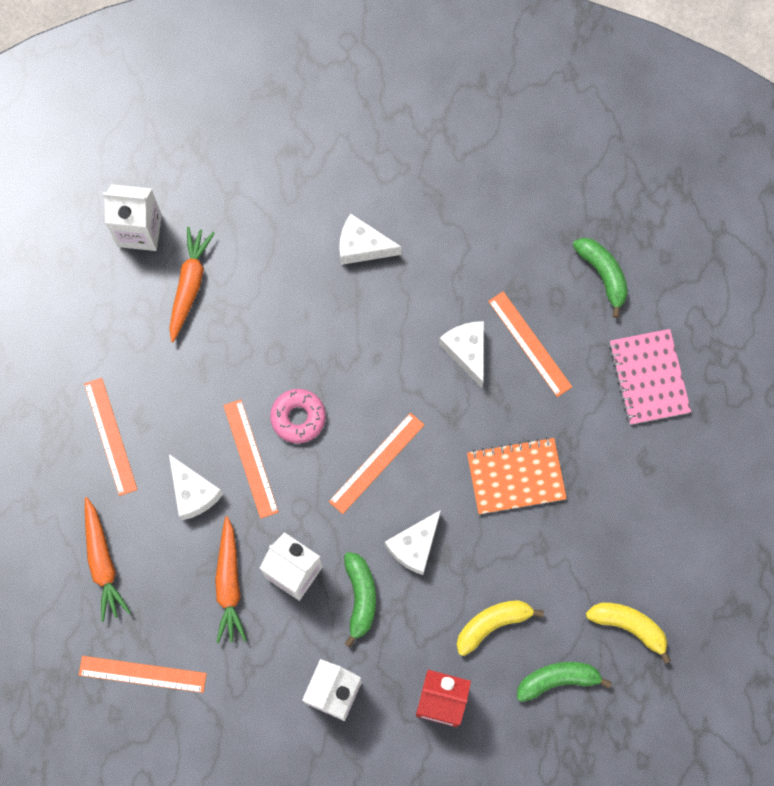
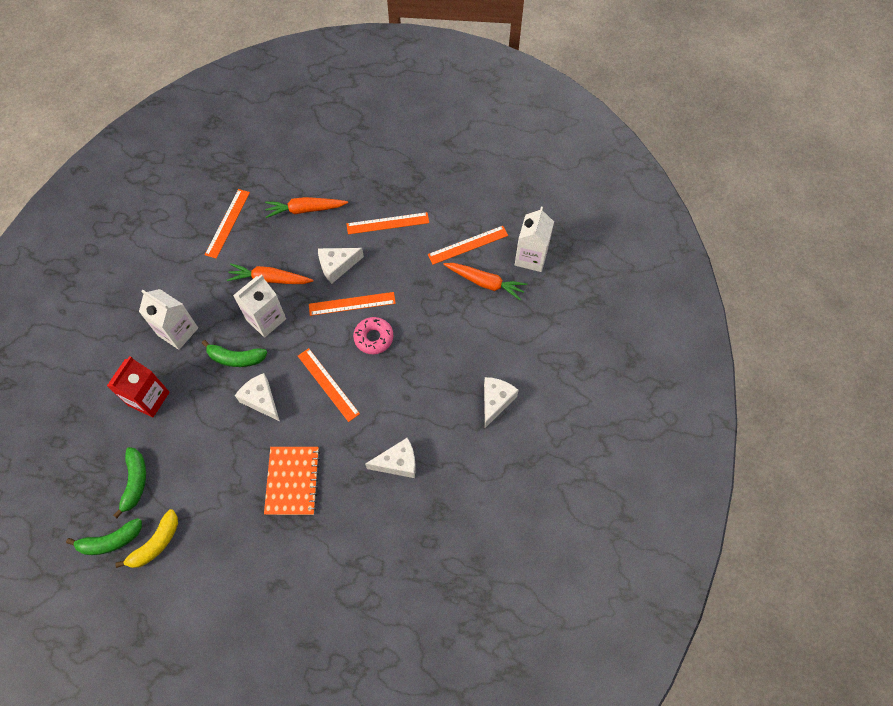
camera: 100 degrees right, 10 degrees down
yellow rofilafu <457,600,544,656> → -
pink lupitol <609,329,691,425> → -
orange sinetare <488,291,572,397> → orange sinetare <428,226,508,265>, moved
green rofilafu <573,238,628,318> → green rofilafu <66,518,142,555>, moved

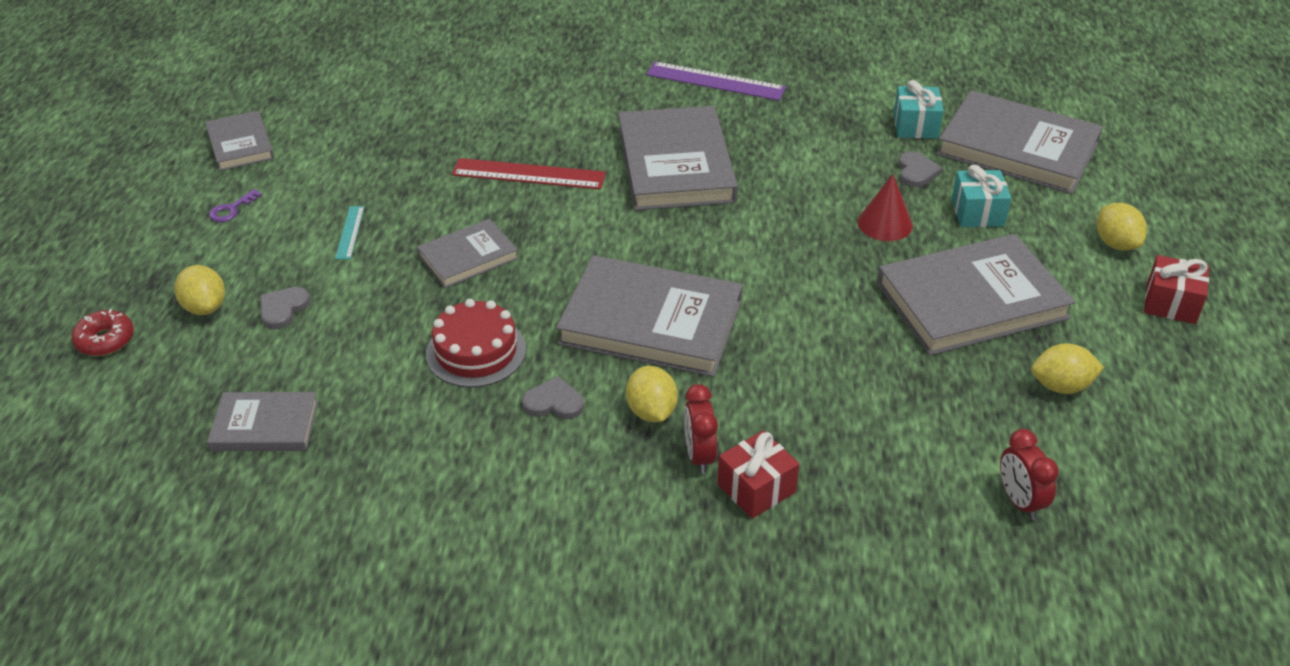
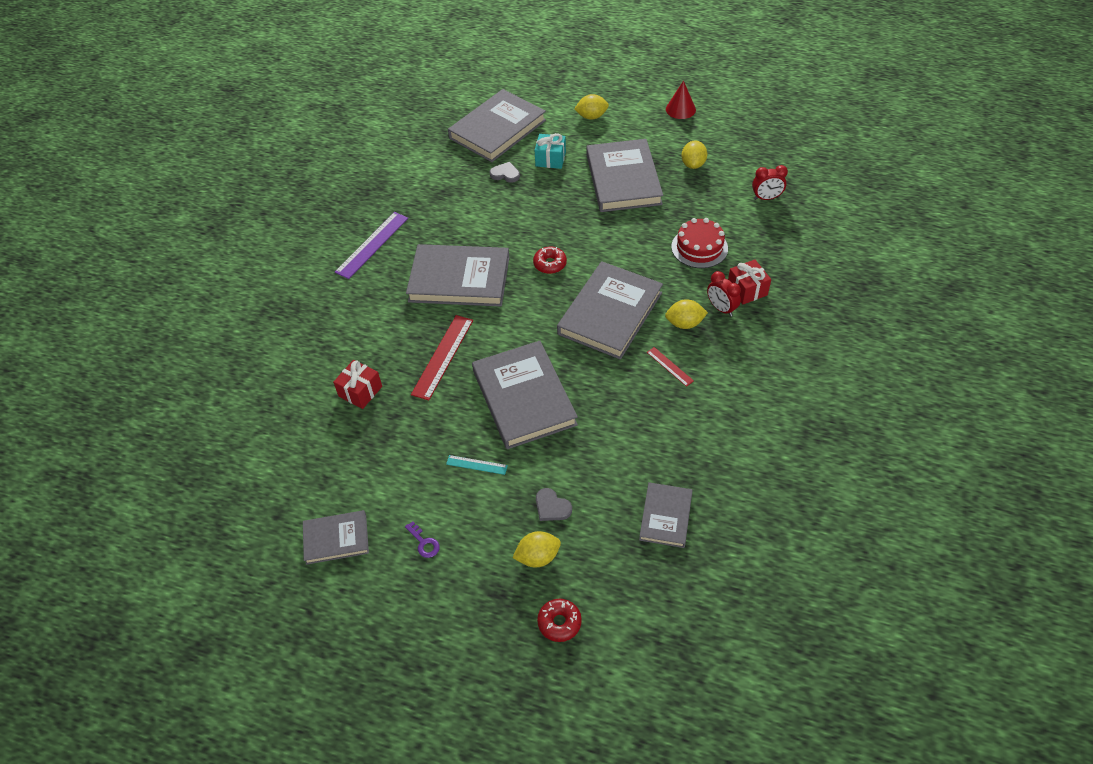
camera: 75 degrees left, 10 degrees up
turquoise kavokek <894,80,944,139> → -
- → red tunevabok <533,247,567,274>
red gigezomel <426,299,526,388> → red gigezomel <671,218,728,268>, moved
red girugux <858,174,913,241> → red girugux <666,81,696,119>, moved
red kavokek <1144,255,1209,324> → red kavokek <333,360,382,409>, moved
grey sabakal <522,376,584,419> → red sinetare <647,347,694,387>
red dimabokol <684,384,718,474> → red dimabokol <707,271,741,317>, 45 degrees clockwise
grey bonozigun <417,219,519,288> → grey bonozigun <472,341,578,449>, x1.83

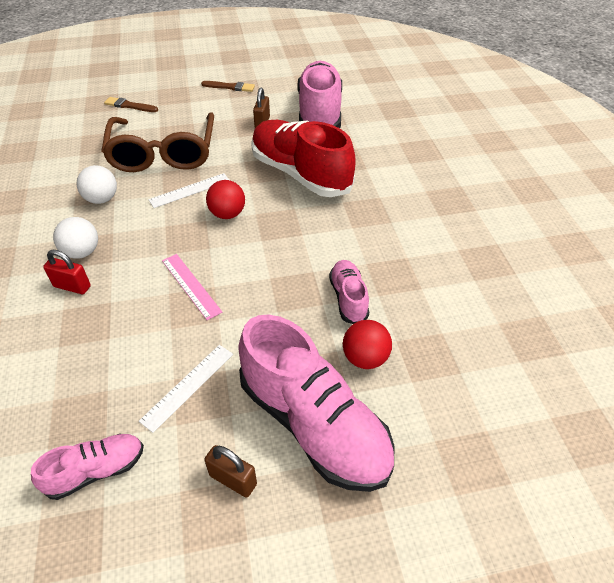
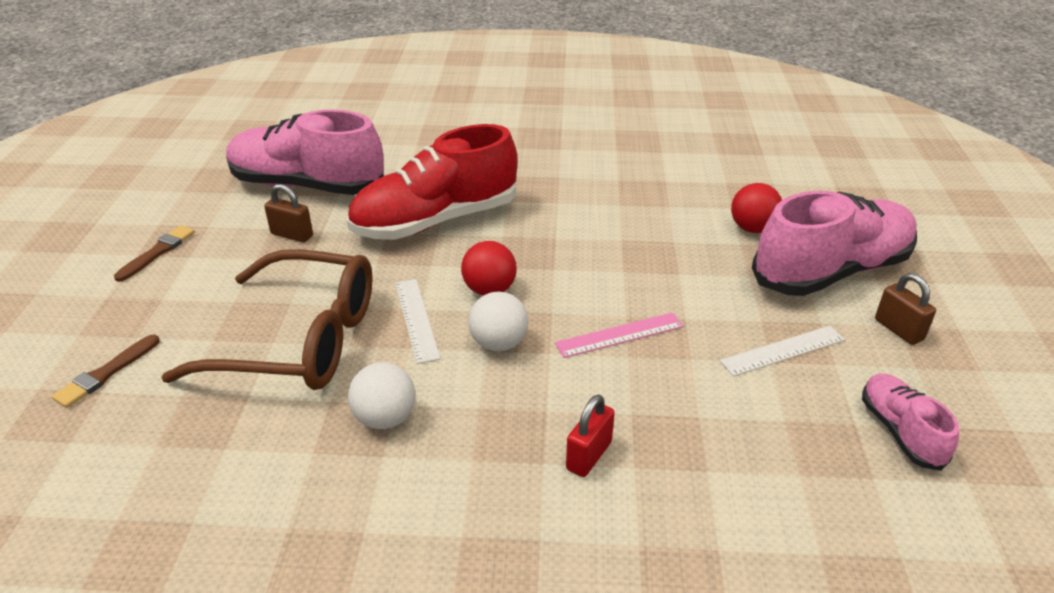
camera: 75 degrees left, 10 degrees down
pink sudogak <329,260,369,324> → -
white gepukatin <53,217,98,259> → white gepukatin <468,291,529,352>, moved
white sinetare <139,345,233,433> → white sinetare <720,326,845,376>, 75 degrees counterclockwise
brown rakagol <204,445,257,498> → brown rakagol <875,273,936,345>, 75 degrees counterclockwise

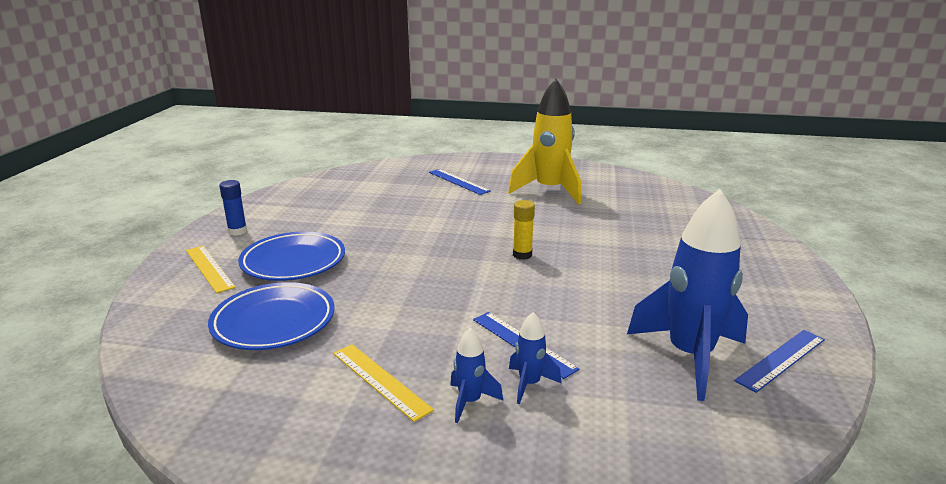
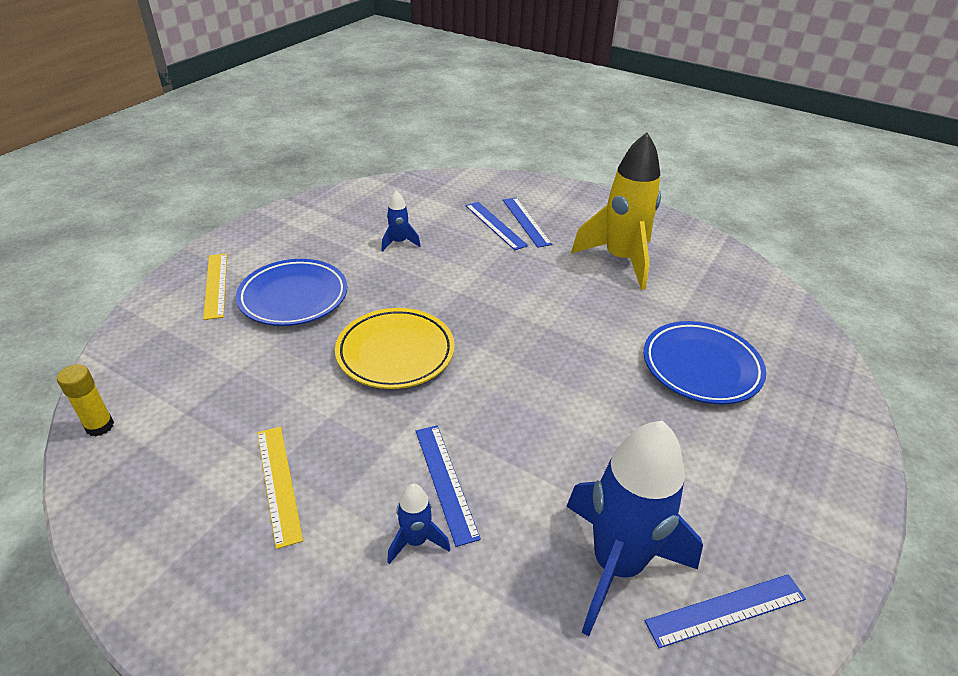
camera: 20 degrees right, 15 degrees up
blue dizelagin <219,180,247,236> → -
- → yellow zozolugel <335,308,455,389>
- → blue sinetare <466,202,528,250>
blue zozolugel <208,282,335,350> → blue zozolugel <644,321,766,405>, moved
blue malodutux <450,328,503,423> → blue malodutux <381,190,421,252>, moved
yellow dizelagin <513,200,535,260> → yellow dizelagin <57,364,114,437>, moved

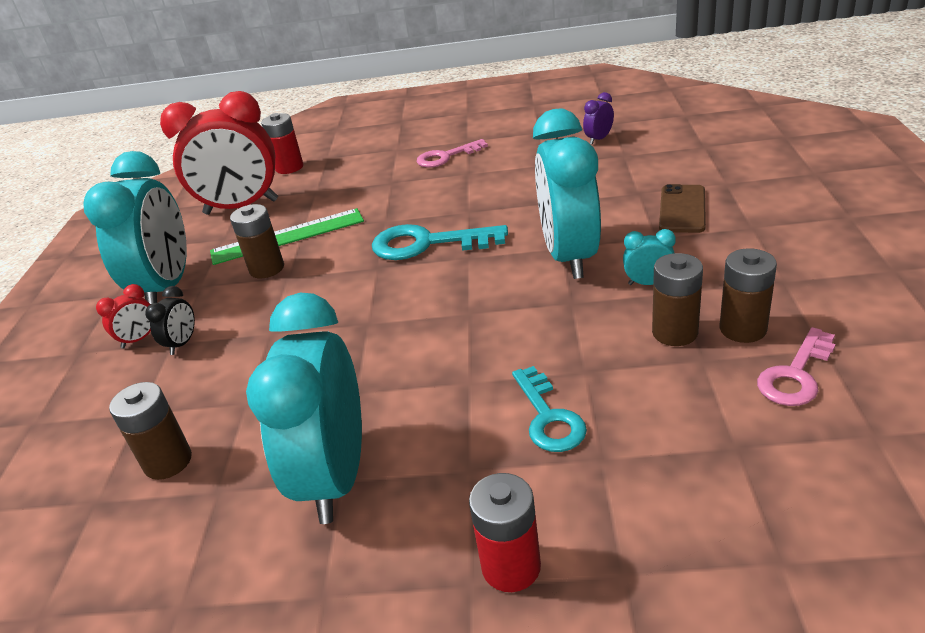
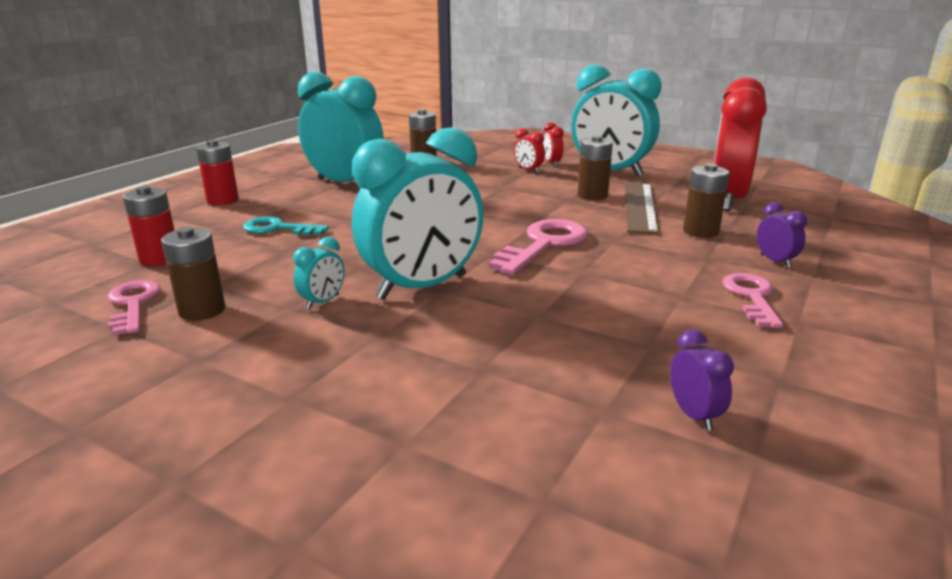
camera: 115 degrees right, 10 degrees down
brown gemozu <659,184,706,233> → -
- → purple dimabokol <757,202,807,268>
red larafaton <261,113,303,174> → red larafaton <123,186,175,266>, moved
brown larafaton <652,253,703,346> → brown larafaton <683,163,730,238>, moved
black dimabokol <145,286,195,355> → red dimabokol <514,128,545,173>
green sinetare <210,208,364,265> → brown sinetare <625,182,658,234>
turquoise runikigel <372,224,508,260> → pink runikigel <489,219,588,275>
turquoise dimabokol <533,109,601,279> → turquoise dimabokol <352,127,484,300>, 120 degrees clockwise

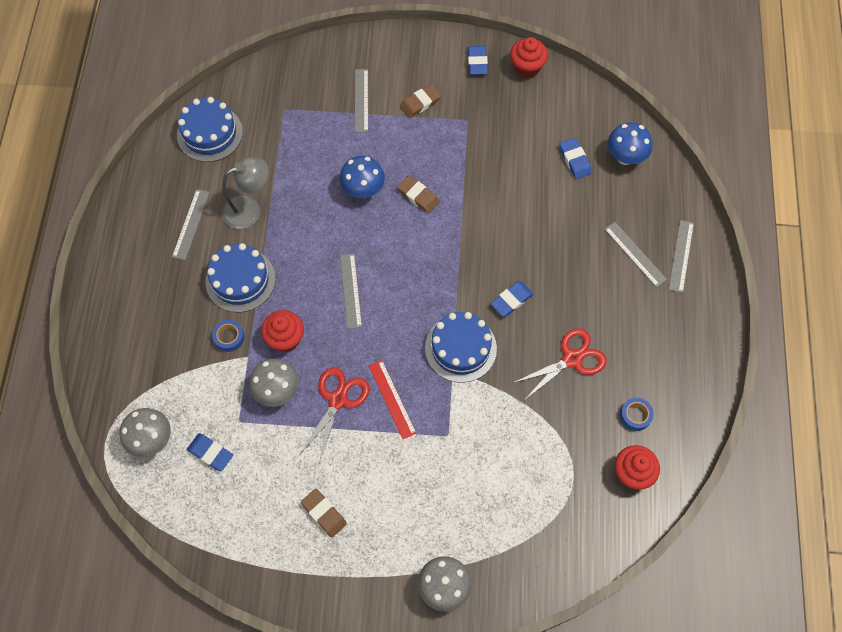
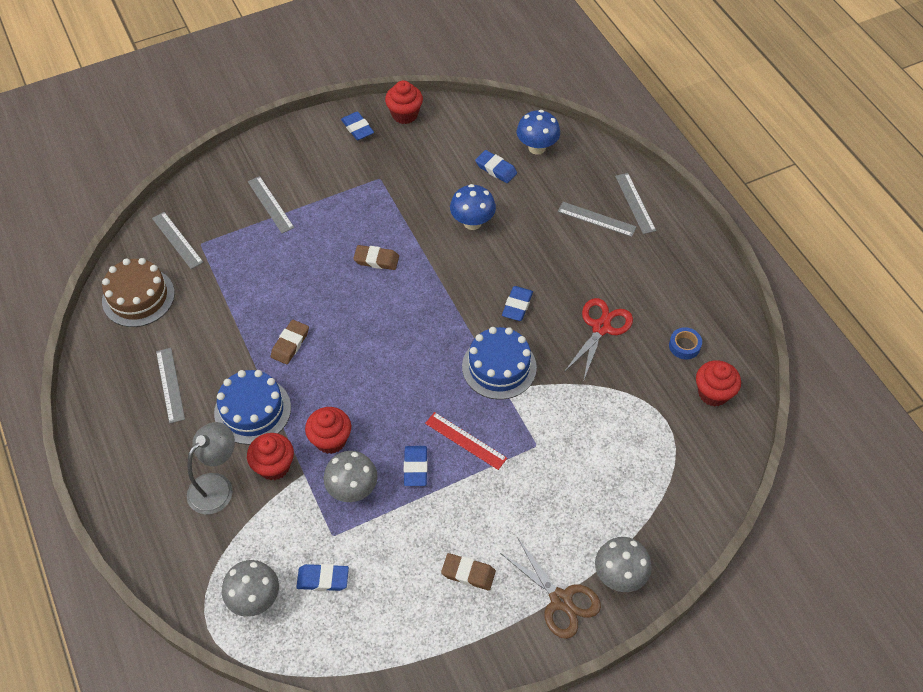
camera: 30 degrees left, 10 degrees down
- → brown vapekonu <500,539,601,639>
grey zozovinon <222,157,269,229> → grey zozovinon <187,422,235,514>, moved
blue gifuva <339,156,385,198> → blue gifuva <450,184,496,230>, moved
grey sinetare <340,254,362,329> → grey sinetare <152,212,203,269>, moved
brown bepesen <400,84,441,118> → brown bepesen <271,320,309,364>, moved
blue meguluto <212,320,244,352> → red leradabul <247,433,294,480>
red vapekonu <300,367,370,463> → blue bepesen <404,446,428,486>
blue gigezomel <177,97,243,162> → brown gigezomel <102,258,175,327>

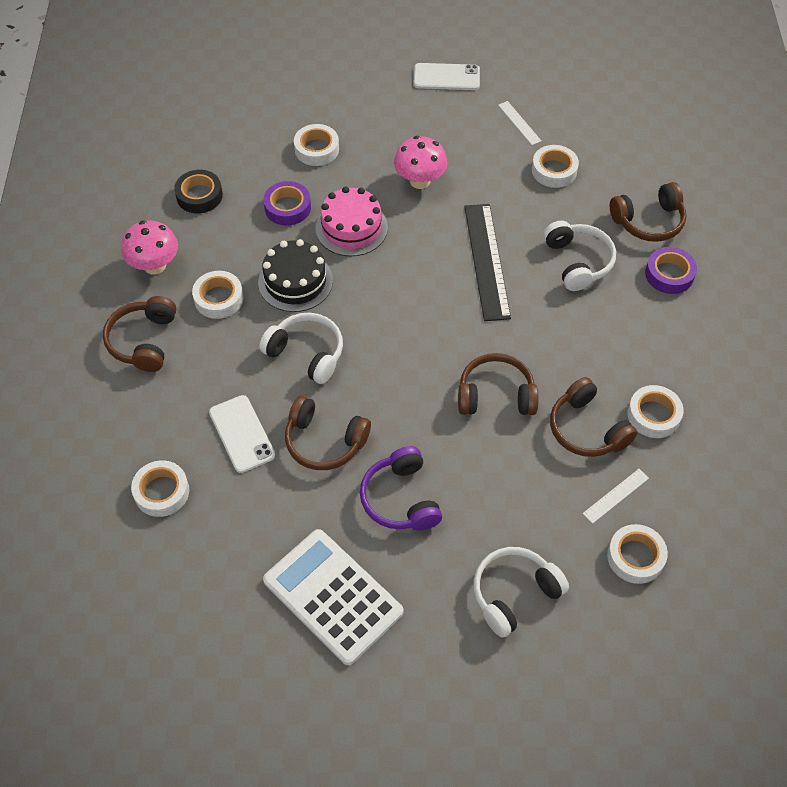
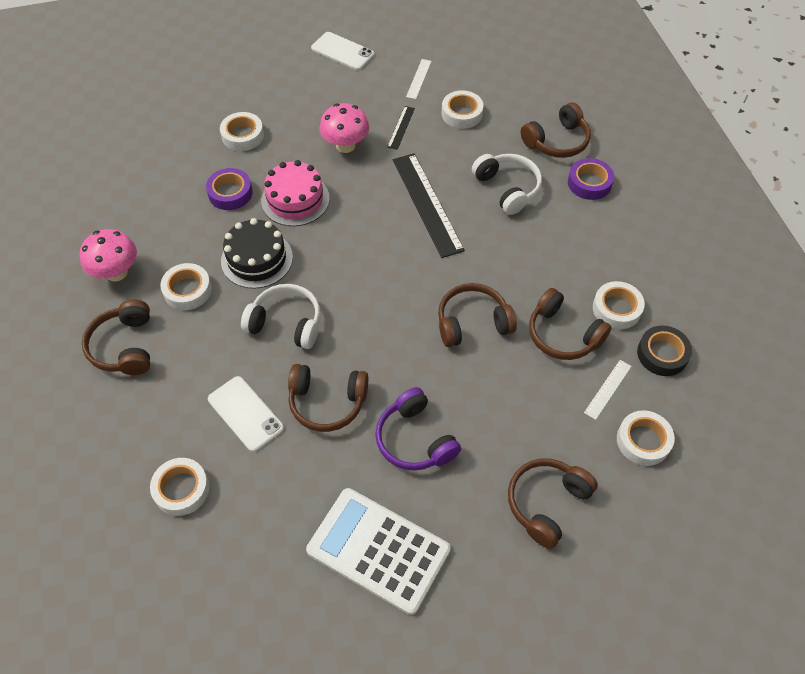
camera: 15 degrees left, 0 degrees up
- → black sinetare <387,106,415,150>
black meguluto <174,170,223,214> → black meguluto <637,326,692,376>, moved
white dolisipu <474,547,569,637> → brown dolisipu <508,458,598,549>
white gemozu <414,63,480,90> → white gemozu <311,32,374,70>, 45 degrees clockwise
white sinetare <498,101,541,145> → white sinetare <406,59,432,99>, 60 degrees clockwise

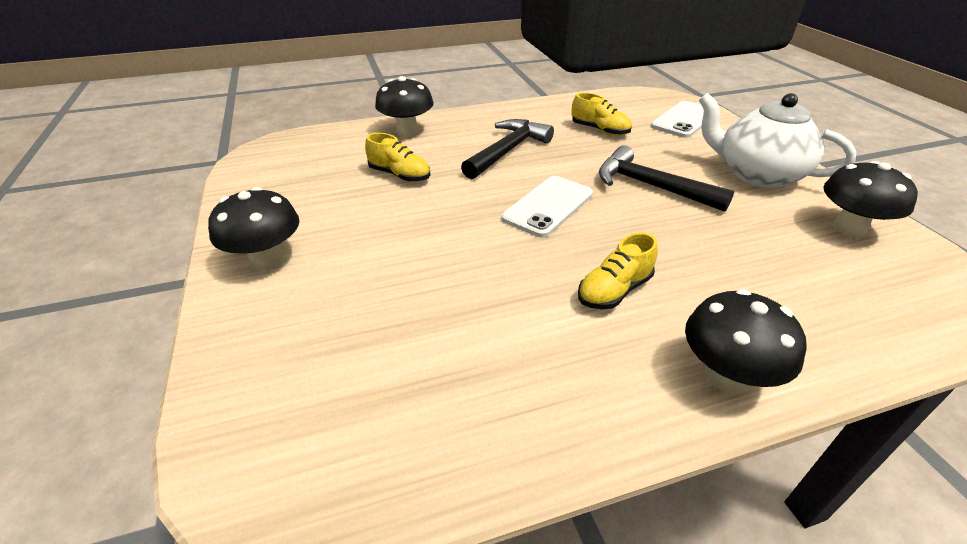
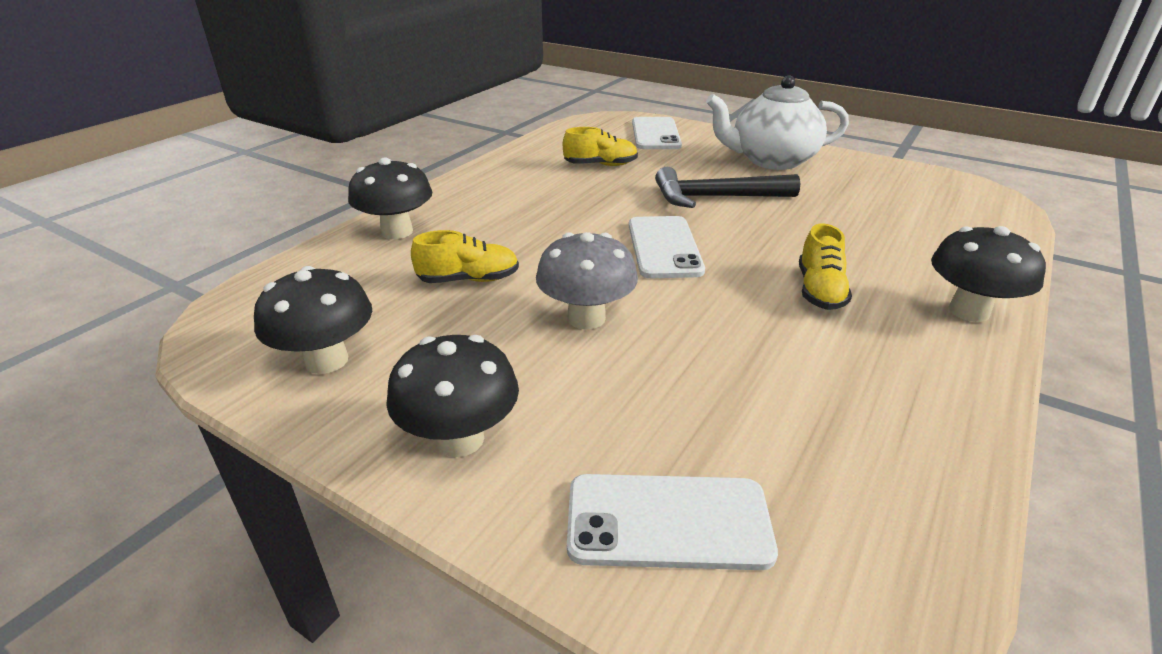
camera: 40 degrees left, 5 degrees down
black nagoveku <461,119,554,179> → -
- → grey gifuva <536,232,638,330>
- → white gemozu <567,474,778,570>
black gifuva <823,161,918,237> → black gifuva <254,266,372,374>, moved

